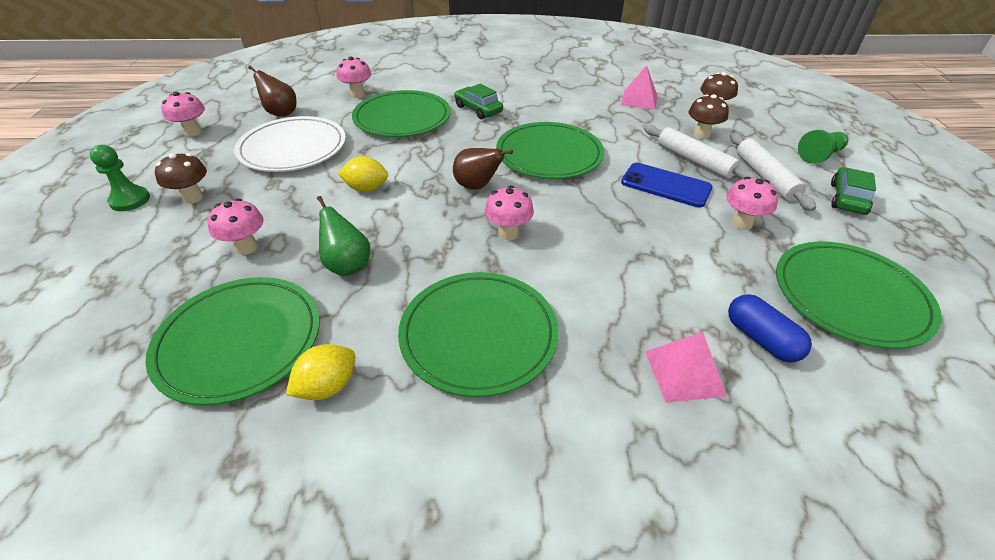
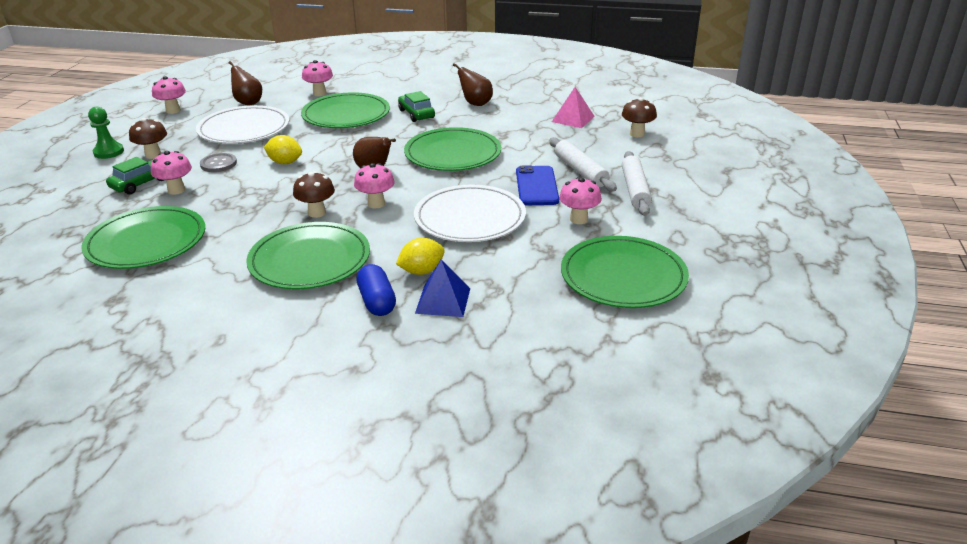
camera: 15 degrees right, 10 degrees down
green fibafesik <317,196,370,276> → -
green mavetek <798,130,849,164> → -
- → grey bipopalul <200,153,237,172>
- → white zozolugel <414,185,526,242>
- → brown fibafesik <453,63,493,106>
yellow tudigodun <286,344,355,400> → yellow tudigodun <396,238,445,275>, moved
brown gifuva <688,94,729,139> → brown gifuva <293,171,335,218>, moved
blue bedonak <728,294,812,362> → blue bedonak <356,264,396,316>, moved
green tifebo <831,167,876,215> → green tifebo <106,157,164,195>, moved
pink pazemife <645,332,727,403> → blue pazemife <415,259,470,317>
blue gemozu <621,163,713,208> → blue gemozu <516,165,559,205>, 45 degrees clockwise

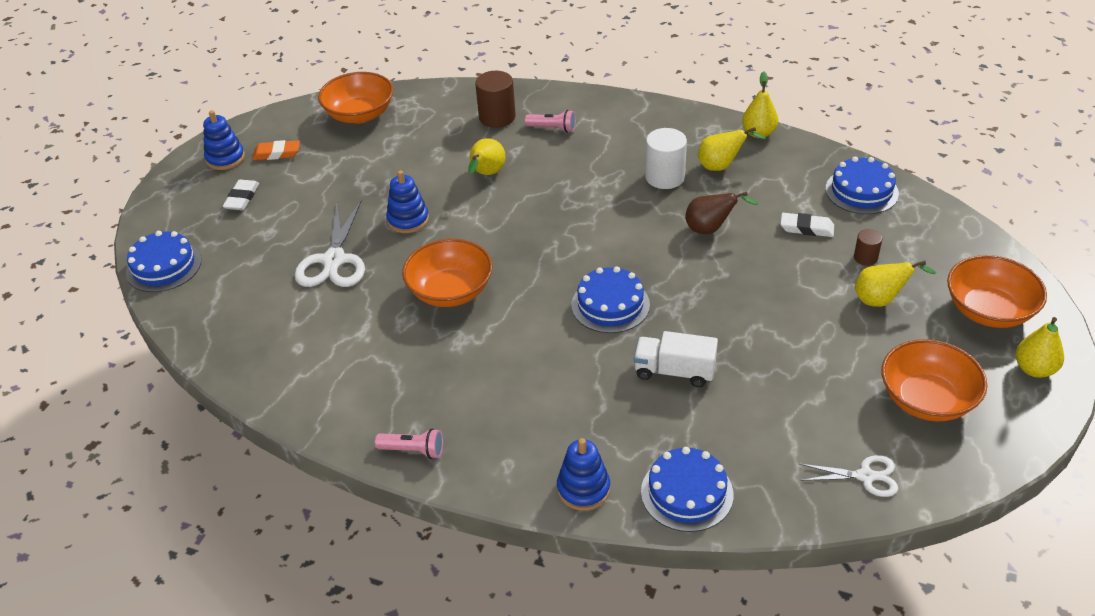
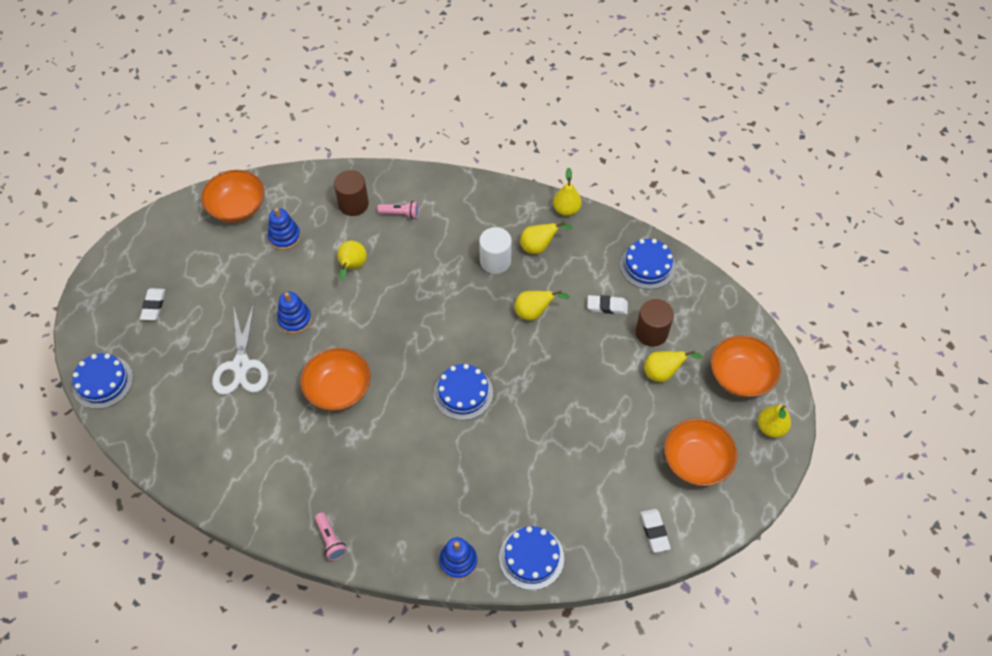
camera: 10 degrees left, 15 degrees up
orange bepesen <252,140,300,160> → -
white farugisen <634,331,718,387> → -
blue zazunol <203,110,245,170> → blue zazunol <268,208,301,250>, moved
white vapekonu <800,455,898,497> → white bepesen <640,509,671,553>
brown fibafesik <685,192,758,234> → yellow fibafesik <514,291,570,321>
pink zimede <375,429,443,459> → pink zimede <315,512,347,561>, 60 degrees clockwise
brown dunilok <854,229,882,266> → brown dunilok <636,299,674,347>, x1.82

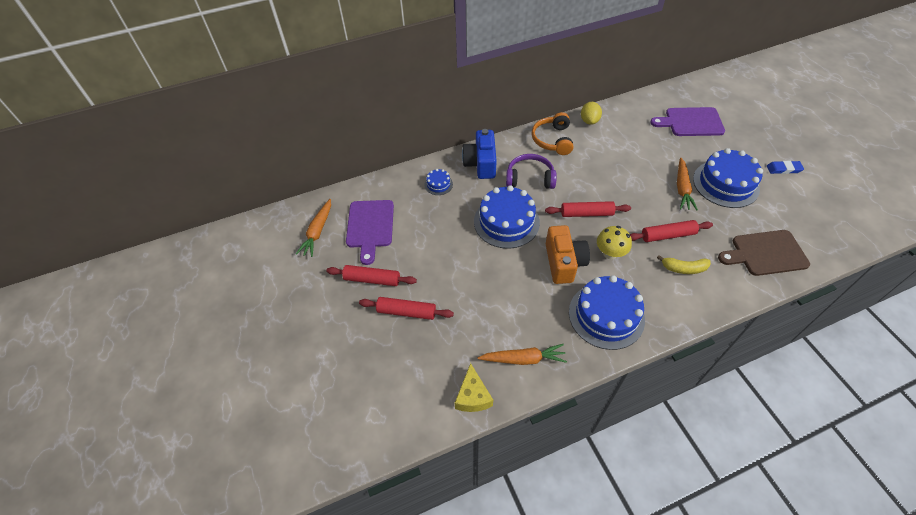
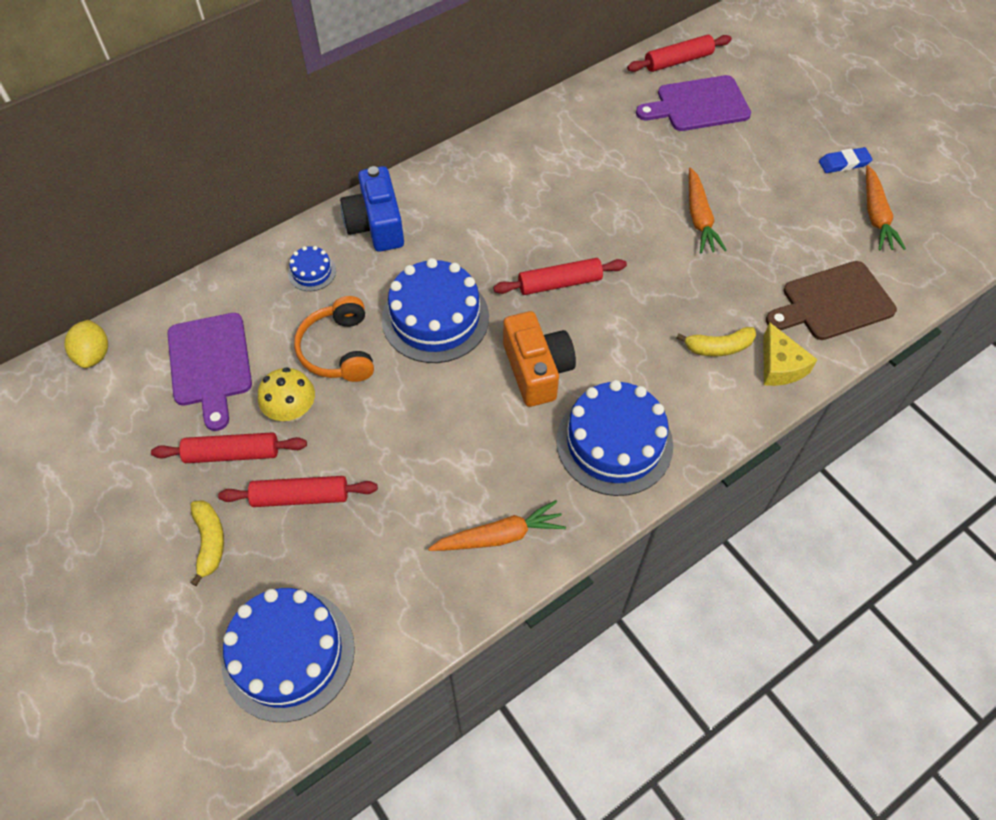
camera: 15 degrees left, 5 degrees up
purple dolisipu <506,154,557,189> → -
- → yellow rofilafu <191,500,224,586>
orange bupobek <296,199,331,257> → orange bupobek <866,165,906,250>, moved
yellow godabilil <455,363,493,412> → yellow godabilil <764,322,818,386>, moved
orange dolisipu <532,112,573,155> → orange dolisipu <294,296,374,382>, moved
yellow tudigodun <581,102,602,125> → yellow tudigodun <64,320,108,368>, moved
yellow gifuva <597,226,632,259> → yellow gifuva <258,367,315,422>, moved
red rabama <630,220,713,242> → red rabama <627,35,732,72>, moved
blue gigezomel <693,148,763,208> → blue gigezomel <221,588,355,722>, moved

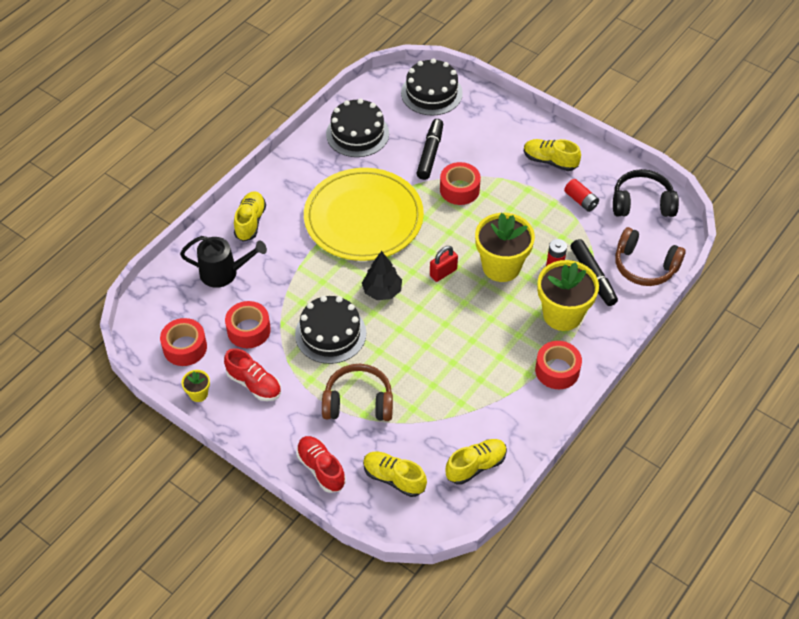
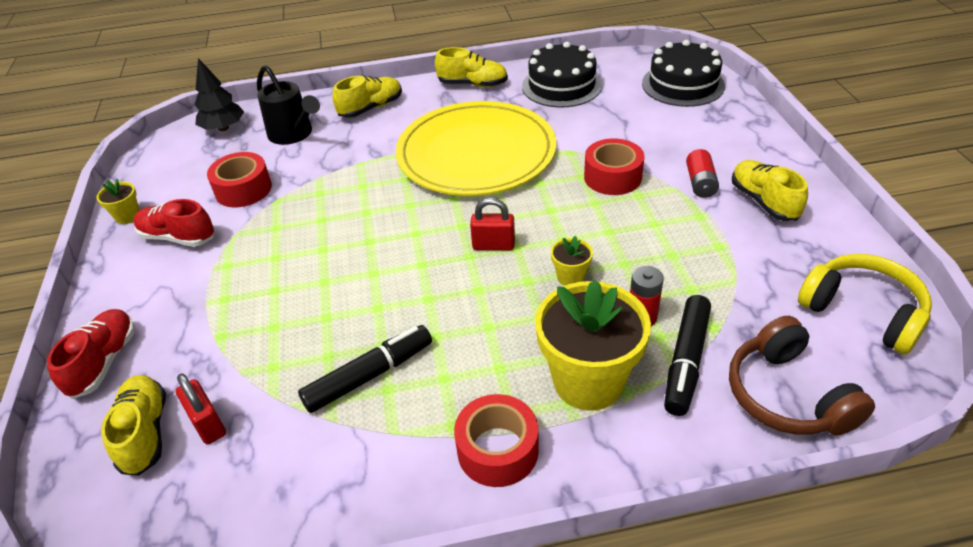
camera: 45 degrees right, 10 degrees down
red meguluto <160,318,207,366> → -
black gigezomel <295,296,366,364> → -
brown dolisipu <322,364,393,421> → -
- → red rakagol <176,374,226,445>
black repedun <362,251,402,300> → black repedun <195,58,244,131>, moved
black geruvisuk <416,119,443,180> → black geruvisuk <298,325,432,413>, moved
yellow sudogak <446,439,507,485> → yellow sudogak <435,47,508,87>, moved
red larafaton <564,179,599,212> → red larafaton <686,149,719,198>, moved
black dolisipu <613,169,679,217> → yellow dolisipu <798,254,932,355>
red sudogak <224,348,281,401> → red sudogak <134,199,215,247>, 120 degrees clockwise
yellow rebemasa <475,213,535,282> → yellow rebemasa <551,236,593,286>, x0.45

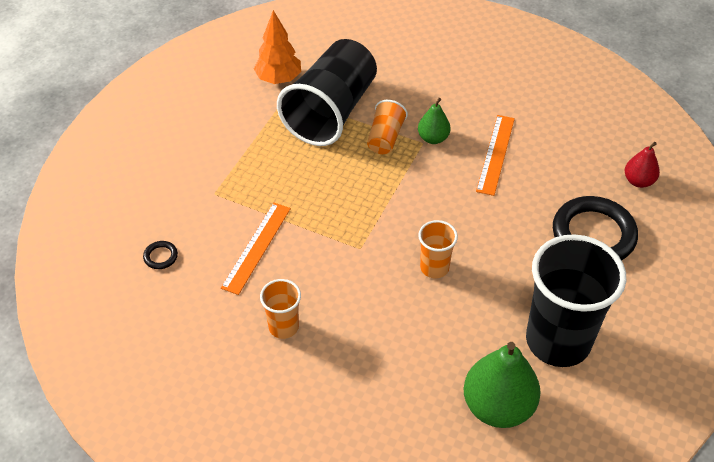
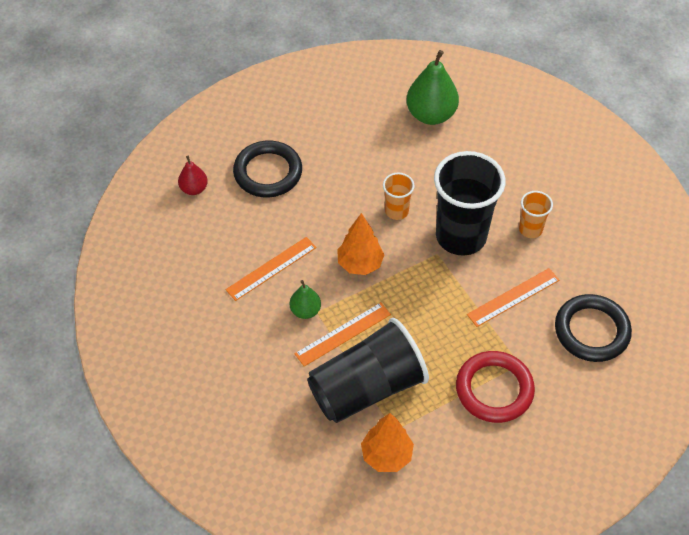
camera: 145 degrees left, 5 degrees up
- → orange repedun <337,213,384,275>
- → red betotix <456,351,535,423>
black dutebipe <526,234,626,367> → black dutebipe <434,151,506,256>, moved
orange dutebipe <367,100,408,154> → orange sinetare <294,302,391,366>
black betotix <143,241,178,269> → black betotix <555,294,632,362>, x2.50

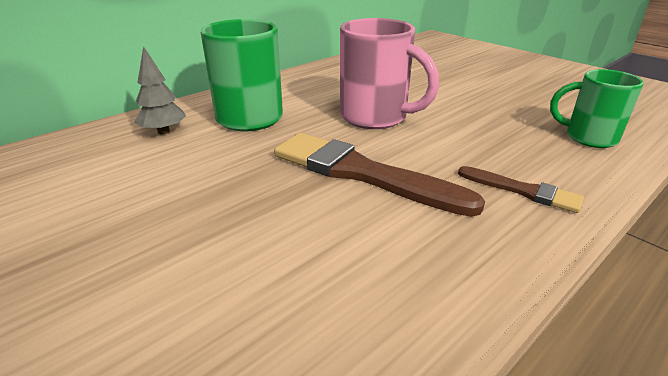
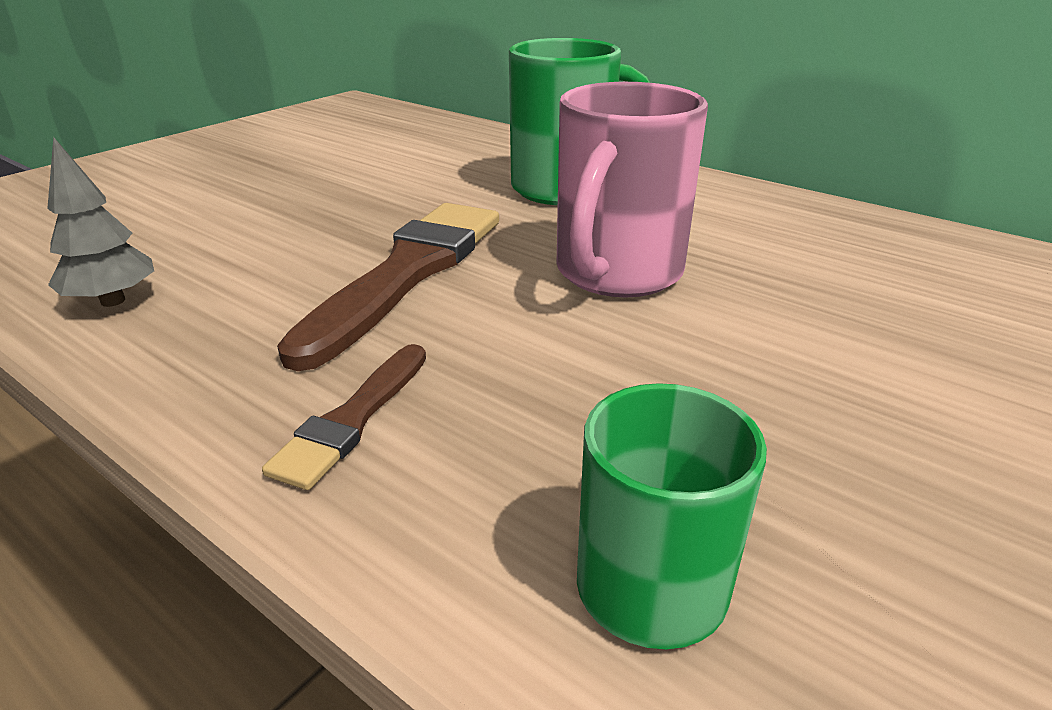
camera: 80 degrees right, 0 degrees up
grey repedun <134,46,186,134> → grey repedun <47,137,154,307>, moved

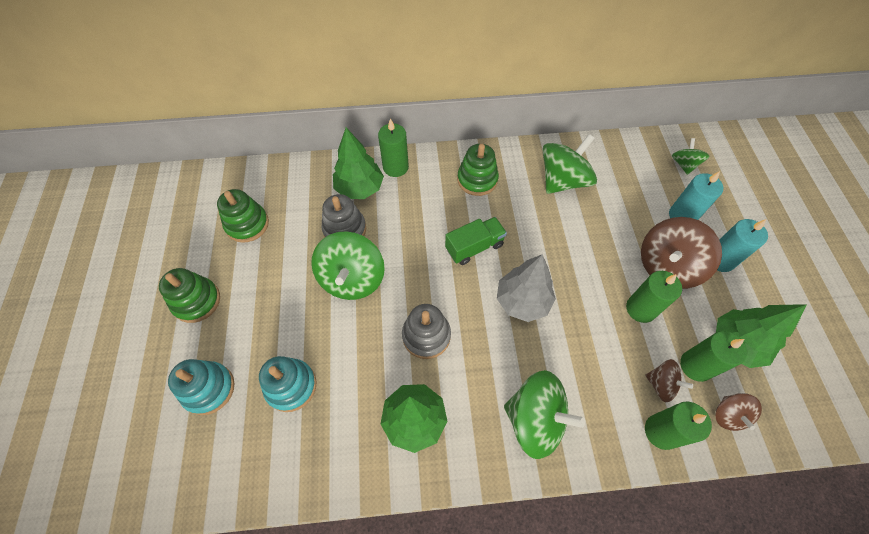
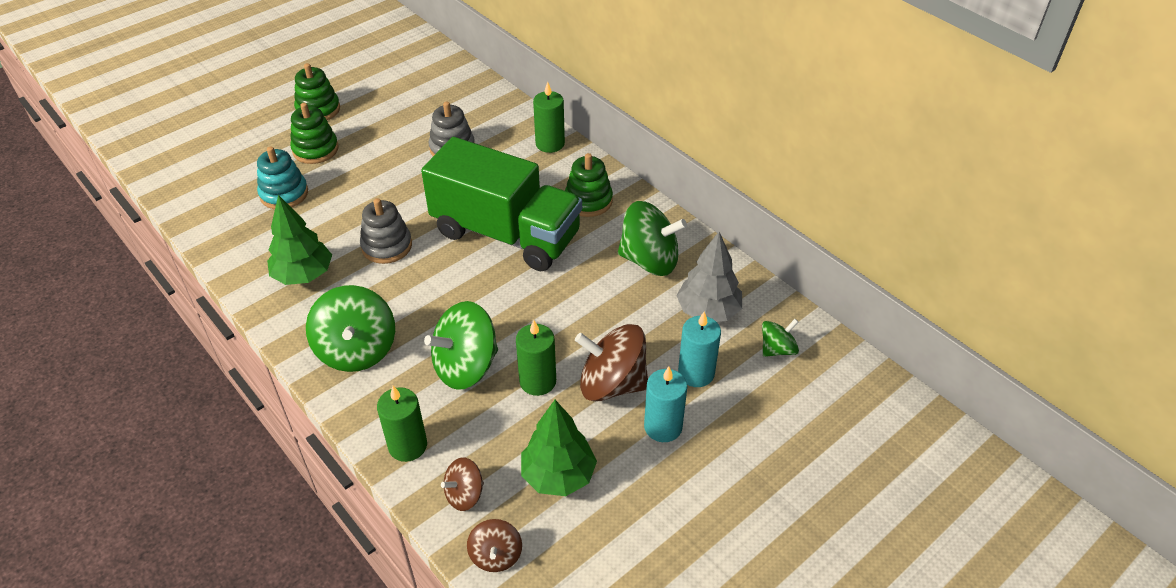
camera: 55 degrees right, 15 degrees down
turquoise zazunol <168,359,234,415> → -
green repedun <333,128,384,199> → -
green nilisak <680,331,747,382> → -
green zazunol <217,189,269,242> → green zazunol <290,103,338,164>, moved
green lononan <311,231,385,300> → green lononan <424,301,498,390>, moved
grey repedun <497,254,556,322> → grey repedun <676,232,742,322>, moved
brown lononan <645,359,693,402> → brown lononan <467,519,522,572>, moved
green farugisen <445,217,507,265> → green farugisen <421,137,582,271>, x2.25

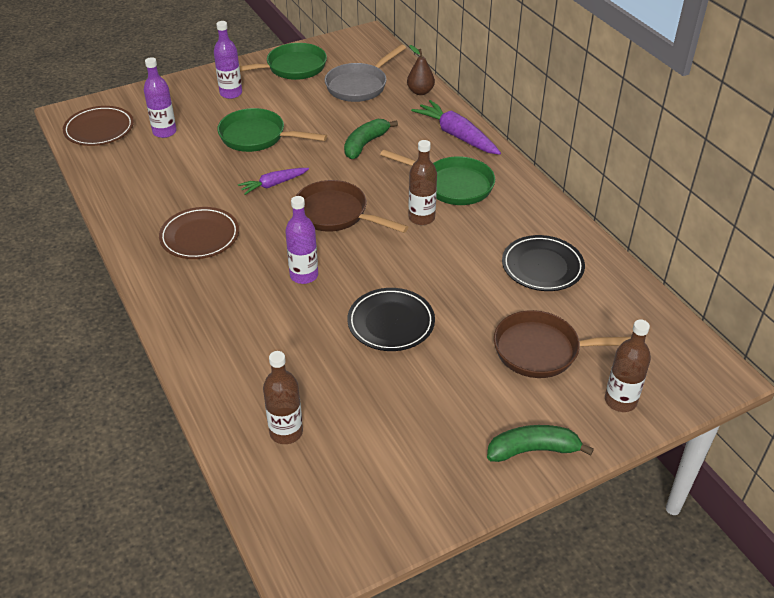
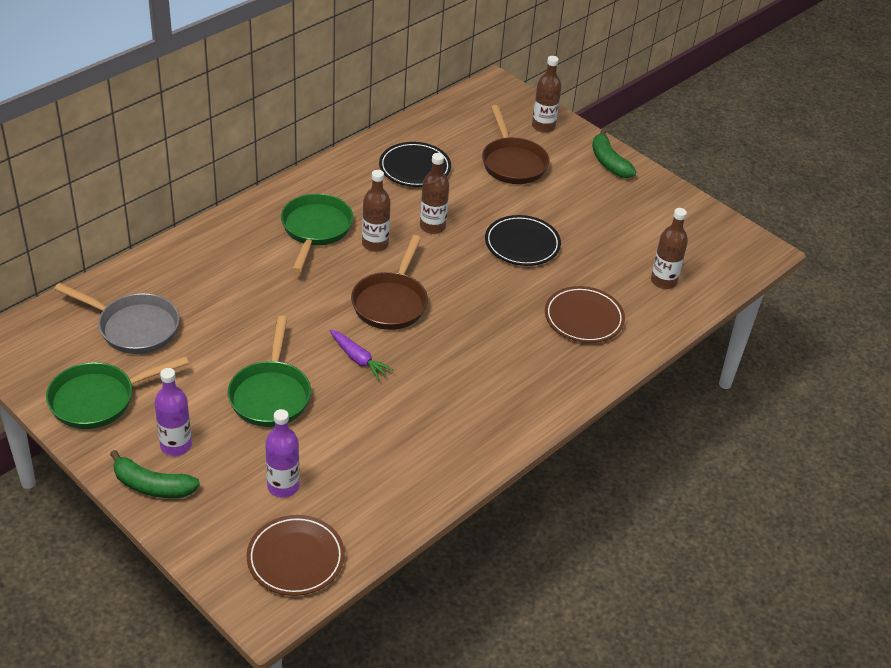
camera: 110 degrees left, 0 degrees up
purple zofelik <285,196,318,284> → -
brown fibafesik <407,45,435,95> → -
purple bupobek <411,100,501,155> → -
- → brown zofelik <420,153,449,234>
brown zozolugel <159,207,239,259> → brown zozolugel <545,286,625,343>, moved
green rofilafu <344,119,398,159> → green rofilafu <110,450,200,498>, moved
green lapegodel <239,43,327,80> → green lapegodel <46,356,189,429>, 75 degrees counterclockwise

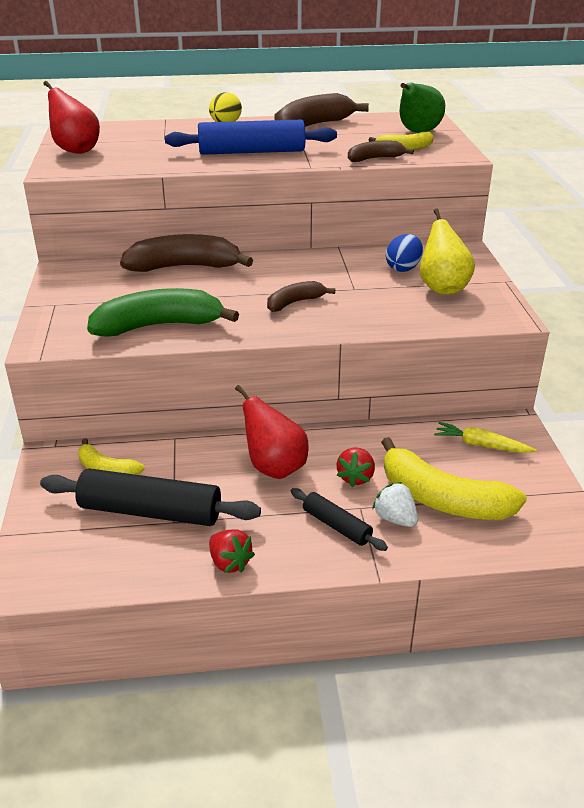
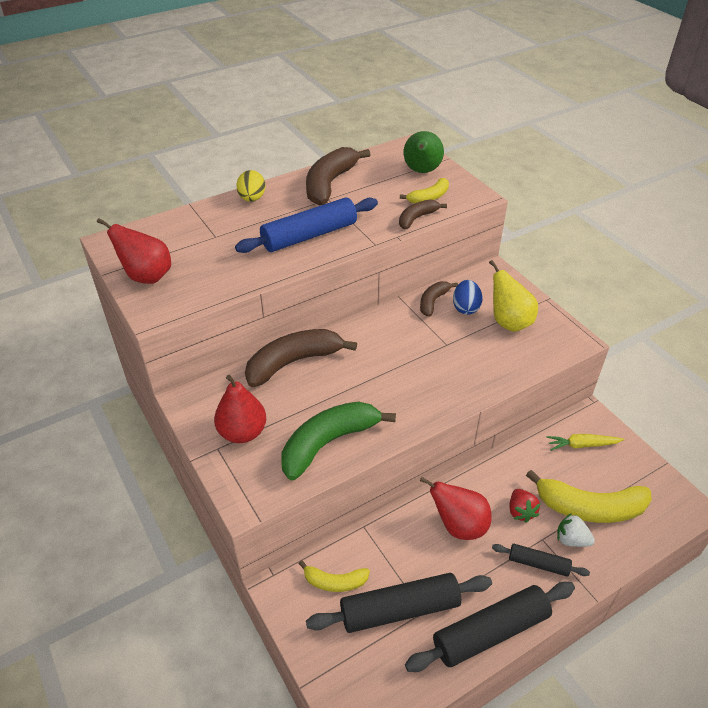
camera: 25 degrees left, 10 degrees up
- → red fibafesik <214,375,266,443>
brown rofilafu <267,281,335,312> → brown rofilafu <420,281,458,317>, moved
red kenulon <209,529,255,573> → black rabama <405,582,575,672>

